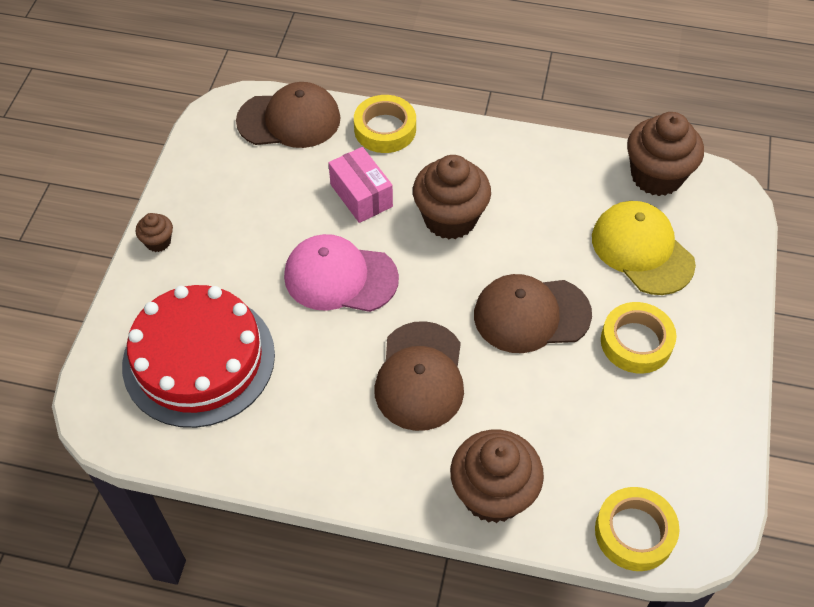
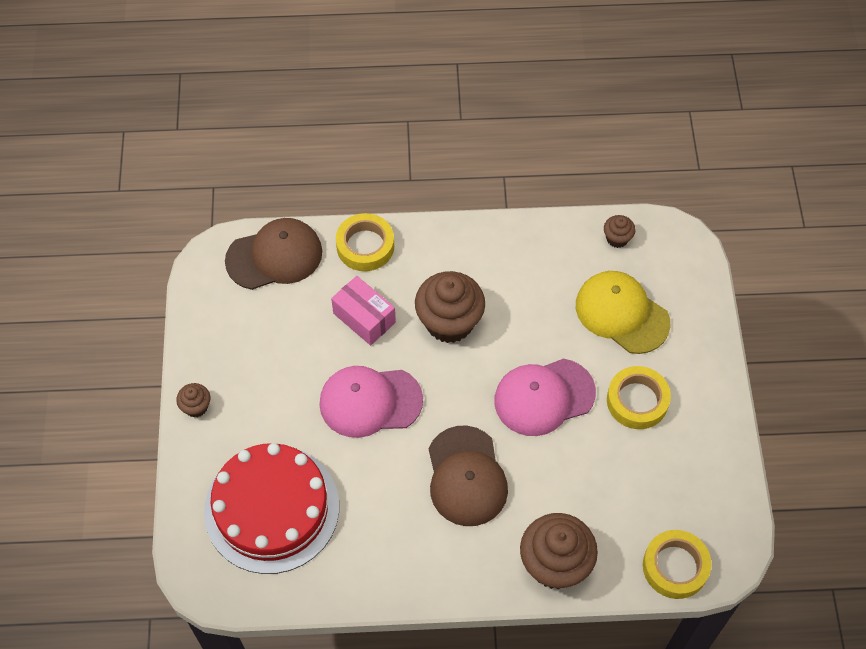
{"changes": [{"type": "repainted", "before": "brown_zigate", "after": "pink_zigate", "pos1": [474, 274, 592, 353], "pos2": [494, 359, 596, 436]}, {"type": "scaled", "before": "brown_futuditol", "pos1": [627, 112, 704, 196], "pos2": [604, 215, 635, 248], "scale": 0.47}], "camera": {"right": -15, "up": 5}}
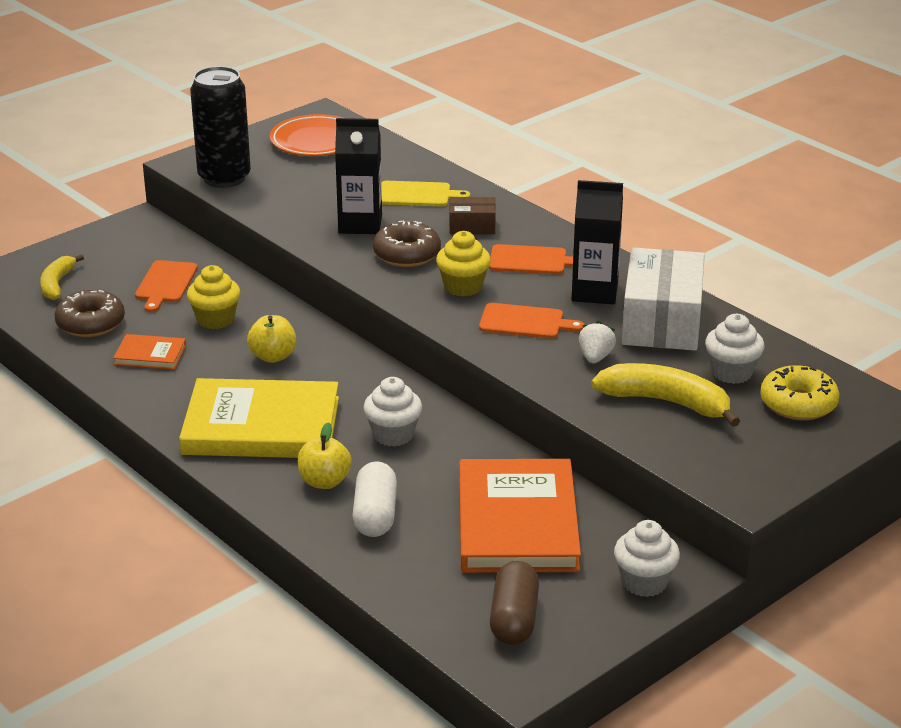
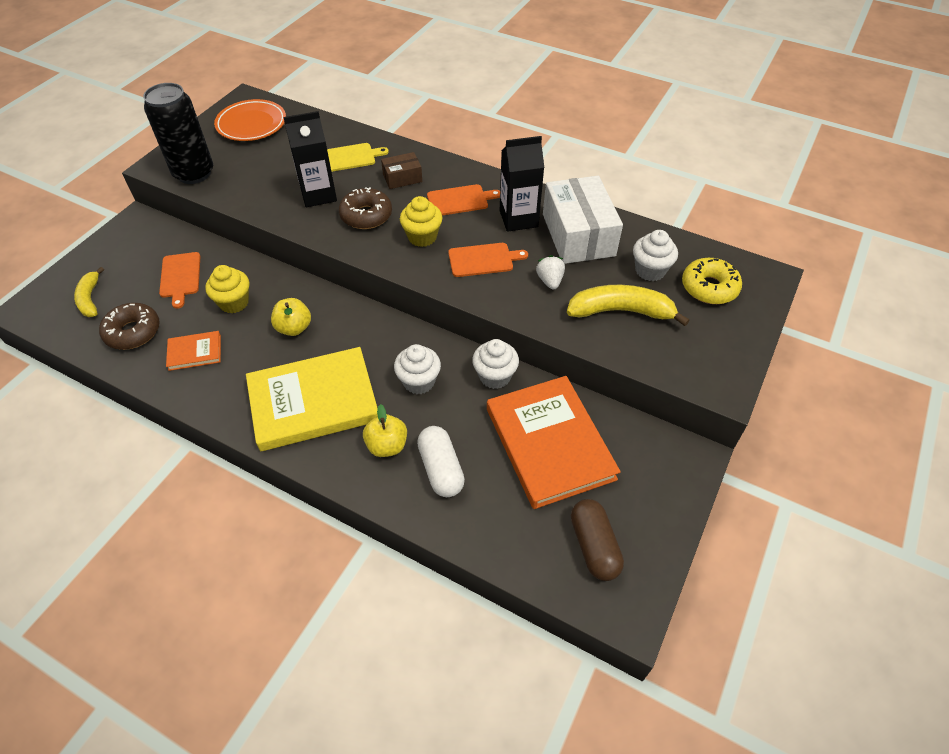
{"changes": [{"type": "shifted", "before": "white_futuditol", "pos1": [614, 520, 680, 597], "pos2": [472, 339, 519, 389]}], "camera": {"right": -20, "up": 20}}
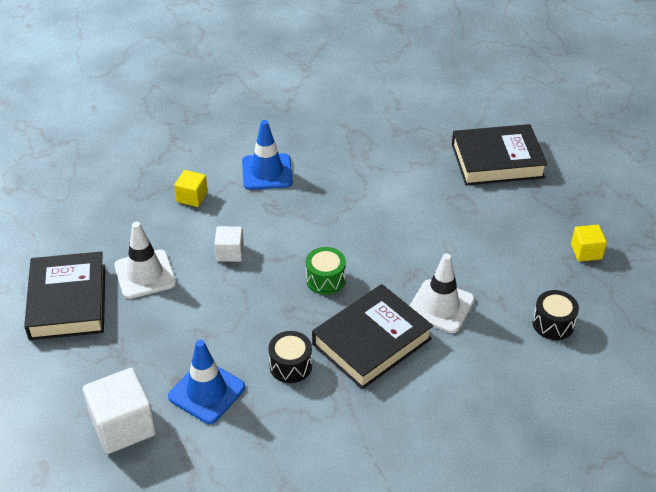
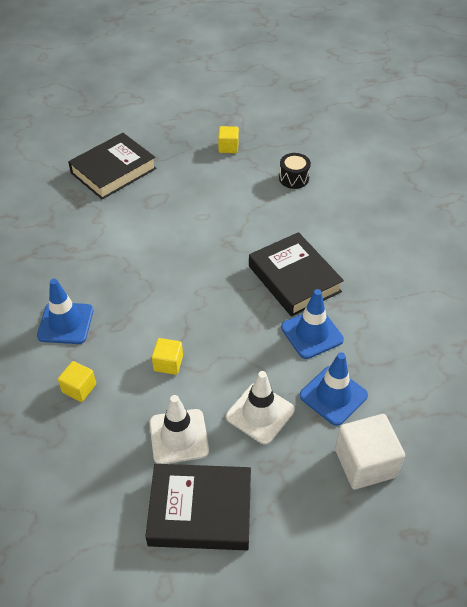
{"changes": [{"type": "gone", "before": "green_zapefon", "pos1": [306, 247, 346, 295]}, {"type": "shifted", "before": "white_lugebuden", "pos1": [410, 253, 475, 333], "pos2": [226, 371, 295, 444]}, {"type": "swapped", "before": "black_zapefon", "after": "blue_lugebuden", "pos1": [268, 331, 312, 383], "pos2": [281, 289, 344, 359]}, {"type": "repainted", "before": "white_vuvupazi", "after": "yellow_vuvupazi", "pos1": [214, 226, 244, 262], "pos2": [152, 338, 183, 375]}, {"type": "rotated", "before": "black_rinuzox", "pos1": [452, 124, 548, 185], "pos2": [68, 133, 156, 200], "turn": 45}], "camera": {"right": -80, "up": 5}}
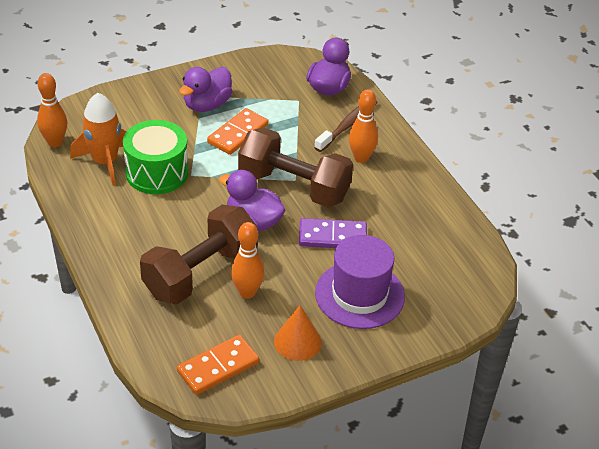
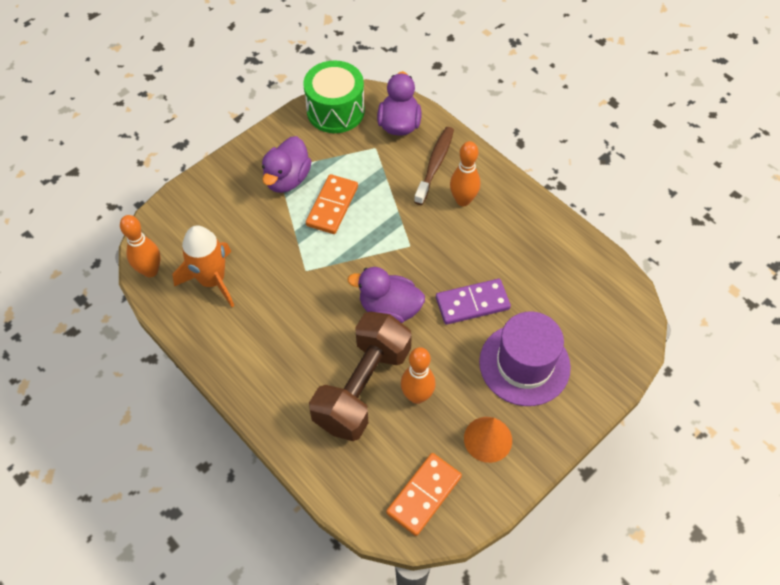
{"changes": [{"type": "gone", "before": "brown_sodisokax", "pos1": [238, 127, 353, 207]}, {"type": "shifted", "before": "green_zapefon", "pos1": [123, 120, 188, 194], "pos2": [303, 60, 365, 133]}], "camera": {"right": -15, "up": 15}}
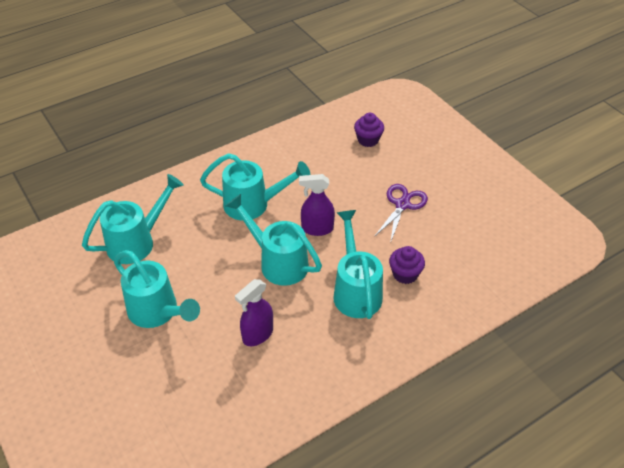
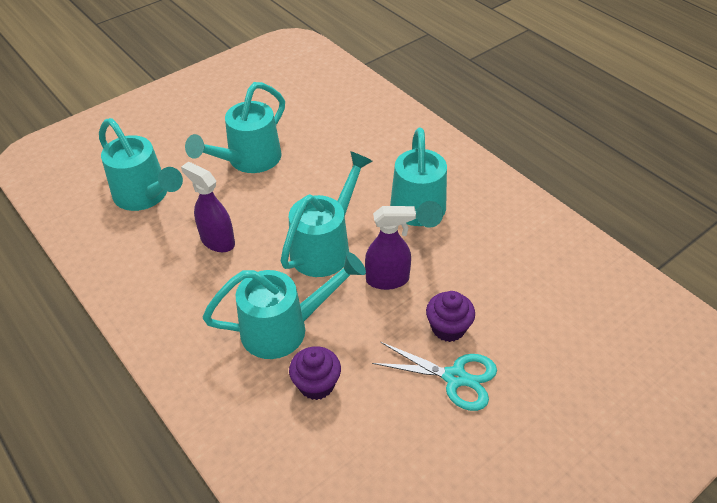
{"changes": [{"type": "shifted", "before": "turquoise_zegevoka", "pos1": [82, 174, 184, 264], "pos2": [99, 118, 183, 211]}, {"type": "shifted", "before": "purple_futuditol", "pos1": [354, 113, 384, 147], "pos2": [426, 291, 475, 342]}, {"type": "repainted", "before": "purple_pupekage", "after": "turquoise_pupekage", "pos1": [374, 184, 428, 243], "pos2": [372, 342, 497, 411]}, {"type": "rotated", "before": "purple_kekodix", "pos1": [299, 174, 335, 236], "pos2": [365, 206, 416, 290], "turn": 90}], "camera": {"right": 85, "up": 0}}
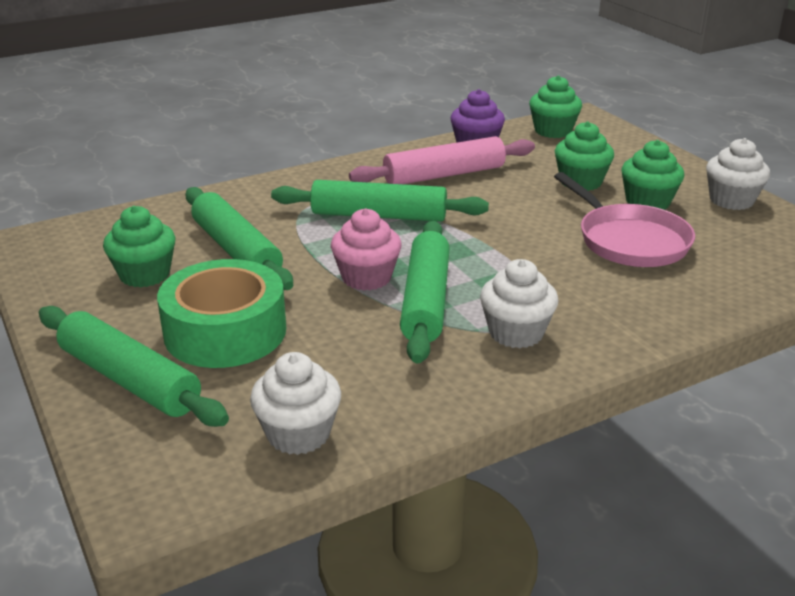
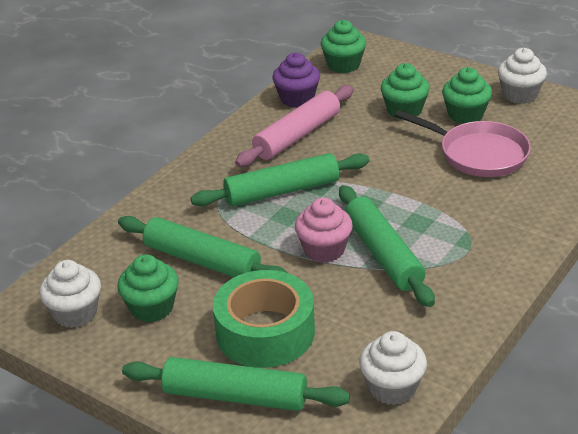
{"changes": [{"type": "shifted", "before": "white_futuditol", "pos1": [480, 259, 559, 348], "pos2": [39, 260, 101, 328]}], "camera": {"right": -25, "up": 5}}
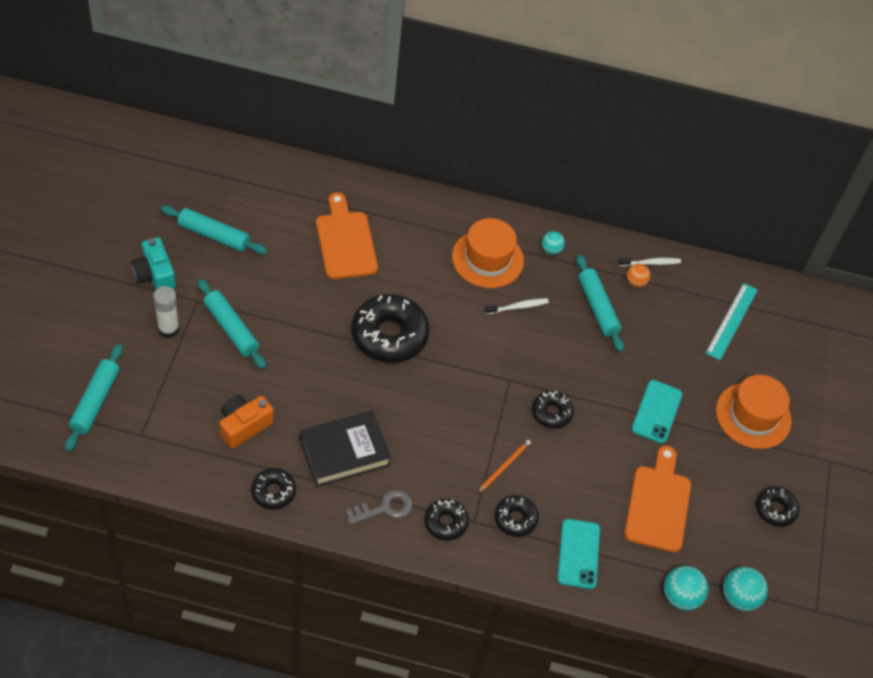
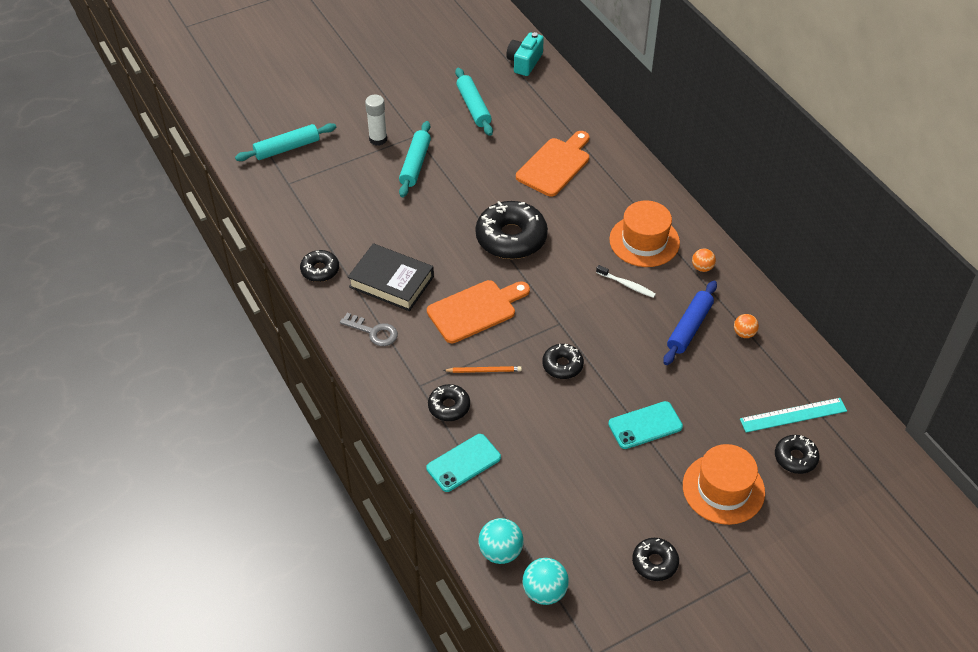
{"changes": [{"type": "gone", "before": "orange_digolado", "pos1": [219, 395, 273, 448]}, {"type": "gone", "before": "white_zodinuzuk", "pos1": [618, 258, 681, 266]}, {"type": "shifted", "before": "turquoise_digolado", "pos1": [131, 237, 176, 290], "pos2": [506, 32, 544, 76]}, {"type": "shifted", "before": "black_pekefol", "pos1": [424, 499, 469, 541], "pos2": [775, 435, 819, 474]}, {"type": "shifted", "before": "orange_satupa", "pos1": [624, 446, 691, 553], "pos2": [427, 280, 530, 343]}, {"type": "repainted", "before": "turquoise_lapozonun", "after": "orange_lapozonun", "pos1": [542, 231, 565, 255], "pos2": [692, 249, 716, 272]}, {"type": "repainted", "before": "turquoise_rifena", "after": "blue_rifena", "pos1": [576, 254, 624, 352], "pos2": [663, 281, 717, 365]}], "camera": {"right": 55, "up": -5}}
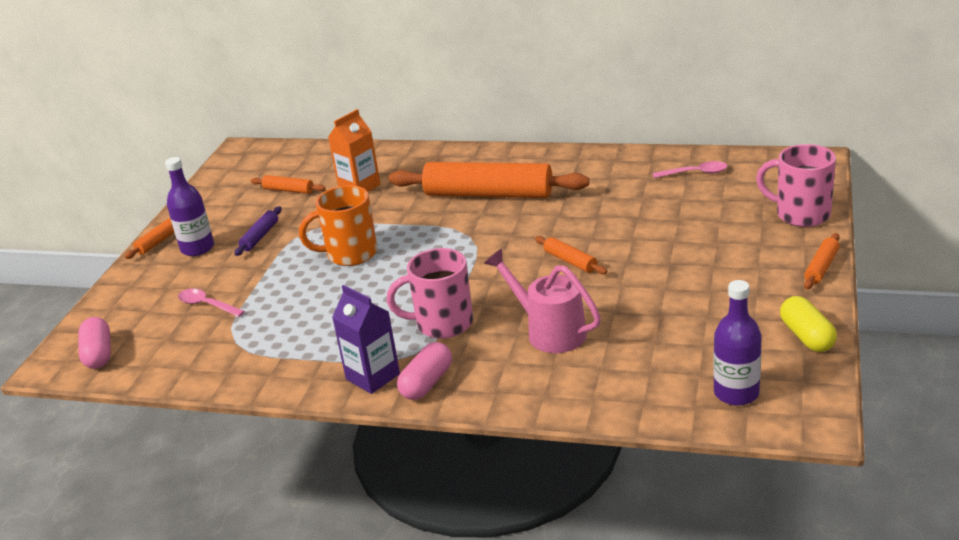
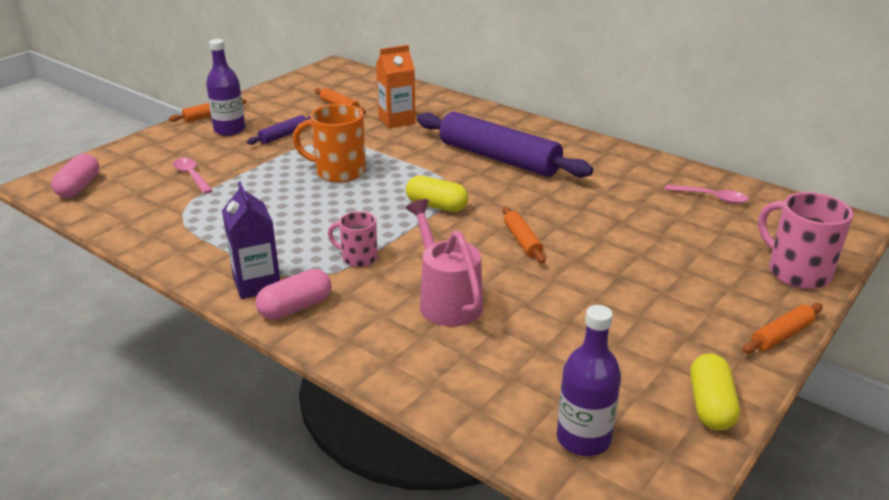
{"changes": [{"type": "new", "after": "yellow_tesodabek", "pos2": [406, 176, 468, 212]}, {"type": "repainted", "before": "orange_rifena", "after": "purple_rifena", "pos1": [388, 162, 589, 198], "pos2": [417, 112, 593, 178]}, {"type": "scaled", "before": "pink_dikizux", "pos1": [387, 248, 473, 339], "pos2": [328, 211, 378, 267], "scale": 0.6}], "camera": {"right": 20, "up": 0}}
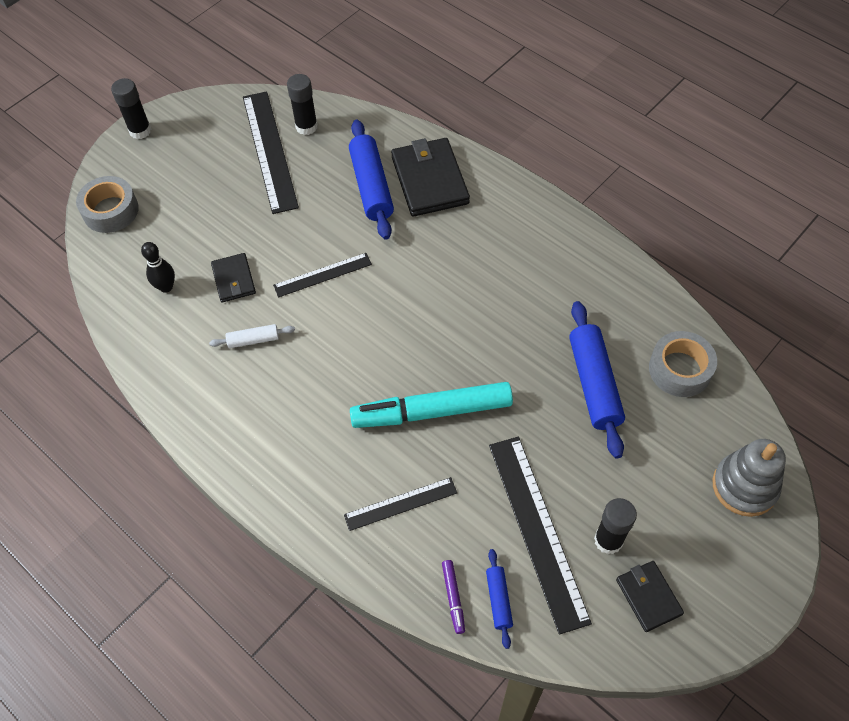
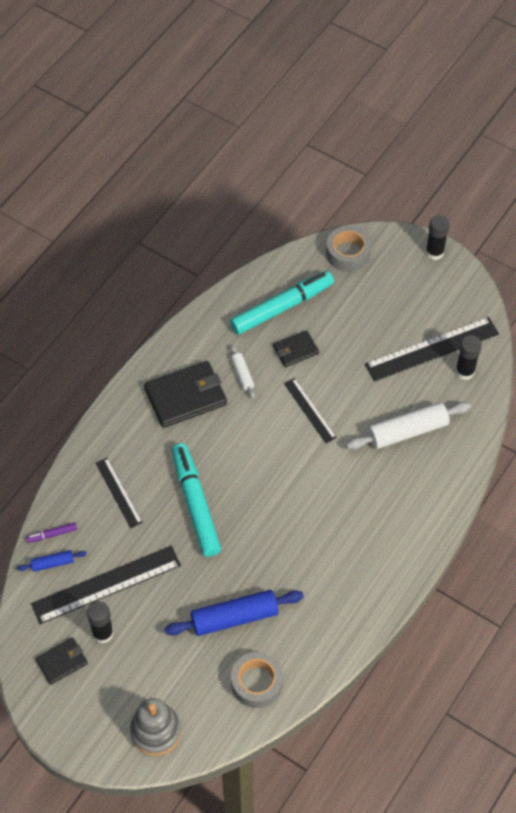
{"changes": [{"type": "shifted", "before": "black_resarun", "pos1": [391, 138, 470, 217], "pos2": [144, 361, 227, 428]}, {"type": "swapped", "before": "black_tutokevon", "after": "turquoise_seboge", "pos1": [141, 242, 175, 293], "pos2": [230, 271, 334, 335]}, {"type": "repainted", "before": "blue_rifena", "after": "white_rifena", "pos1": [349, 120, 394, 240], "pos2": [346, 402, 471, 450]}], "camera": {"right": 80, "up": 0}}
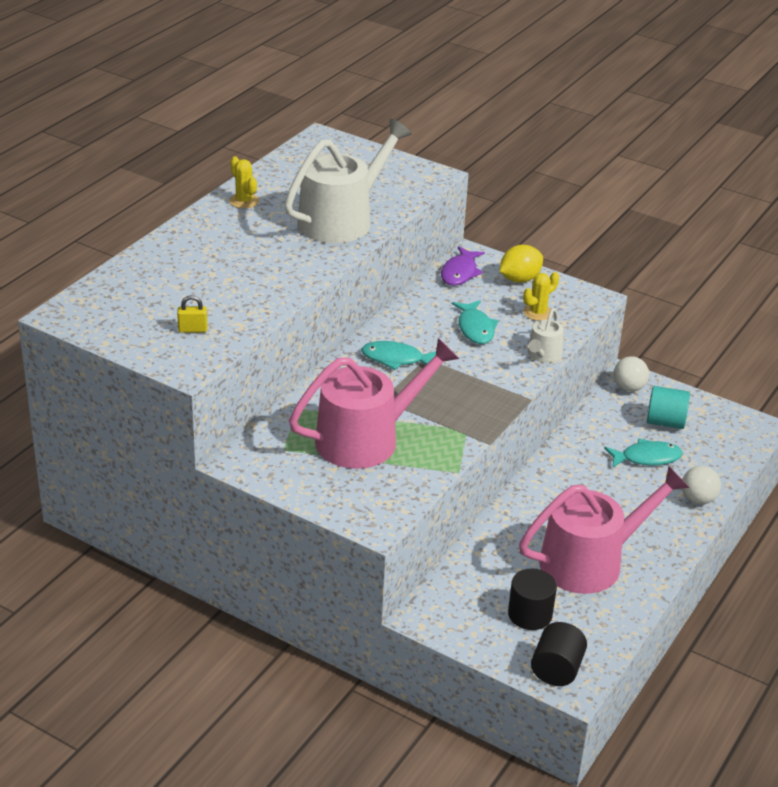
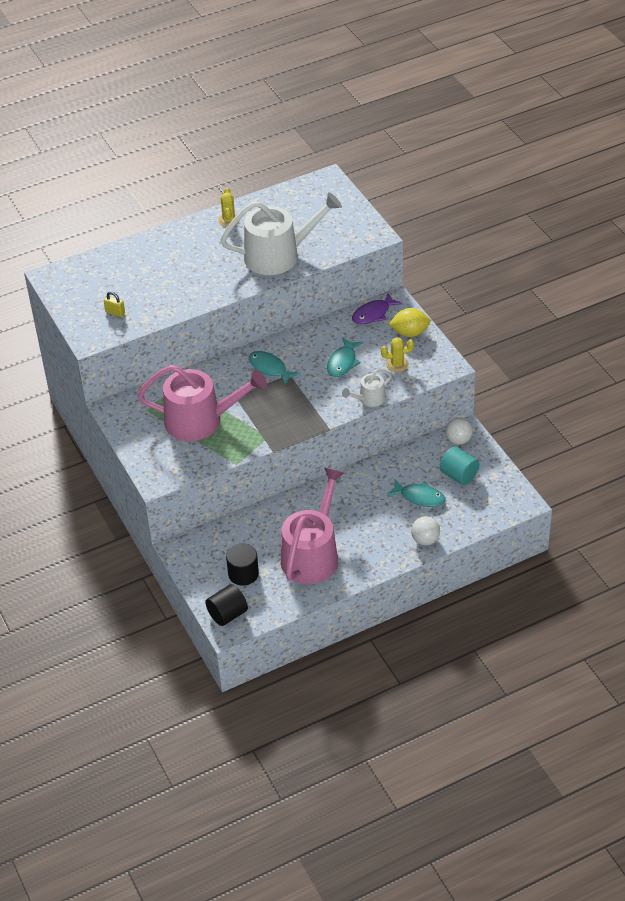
{"changes": [{"type": "rotated", "before": "pink_zegevoka", "pos1": [519, 466, 689, 594], "pos2": [281, 467, 344, 584], "turn": -75}], "camera": {"right": 35, "up": 10}}
